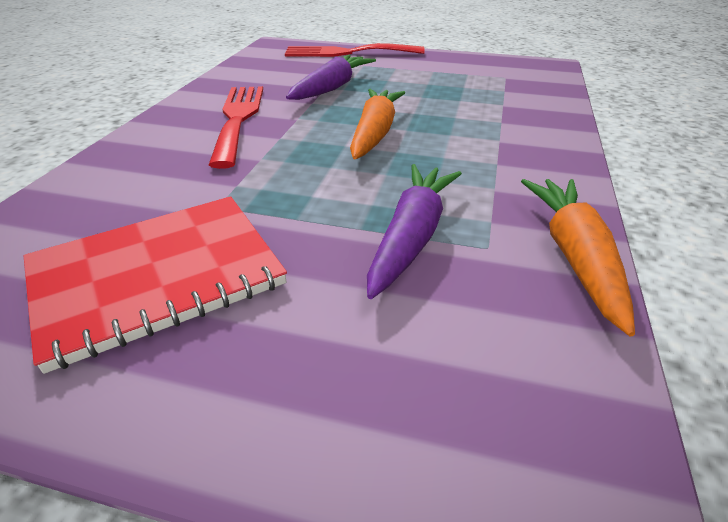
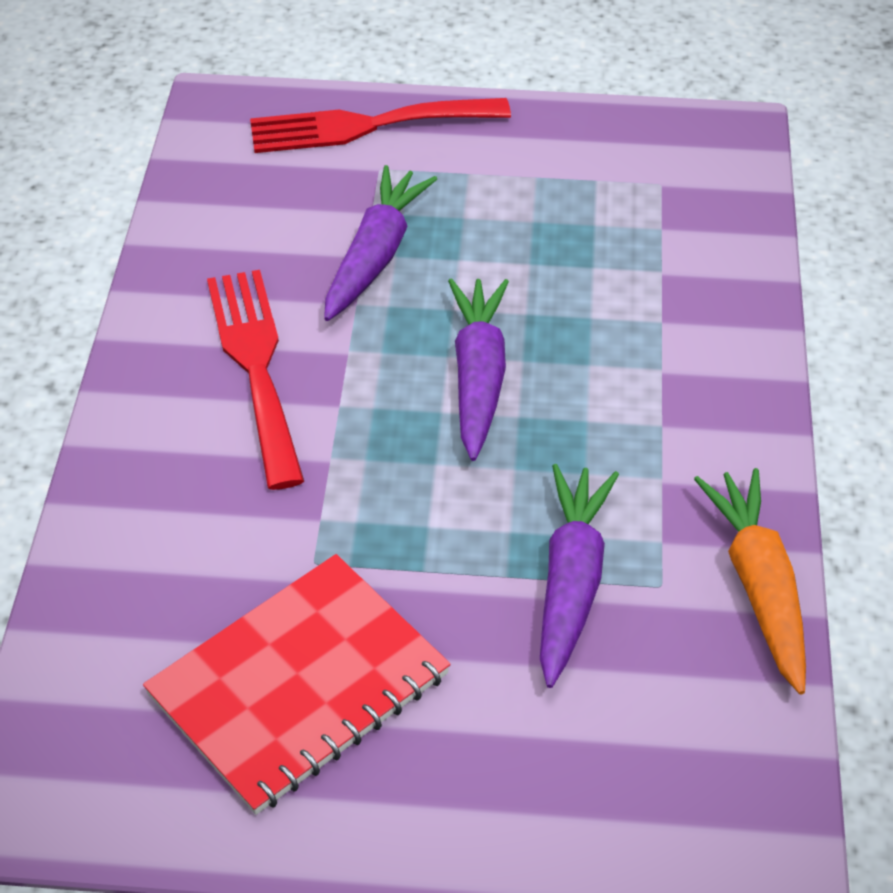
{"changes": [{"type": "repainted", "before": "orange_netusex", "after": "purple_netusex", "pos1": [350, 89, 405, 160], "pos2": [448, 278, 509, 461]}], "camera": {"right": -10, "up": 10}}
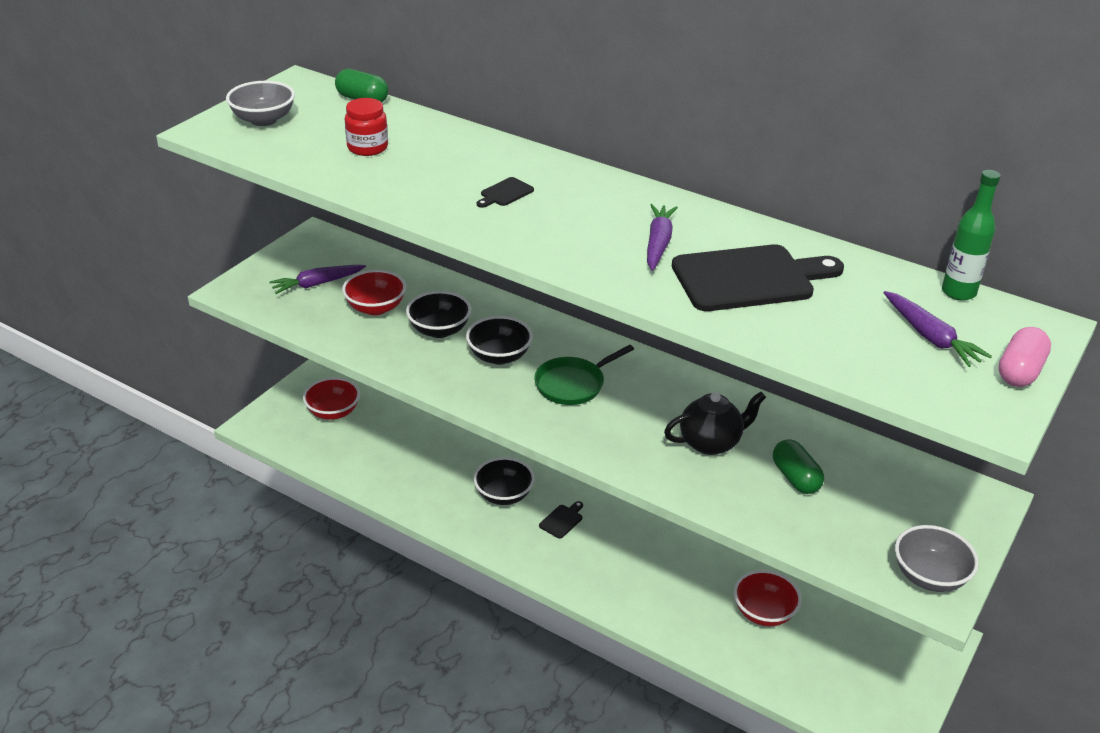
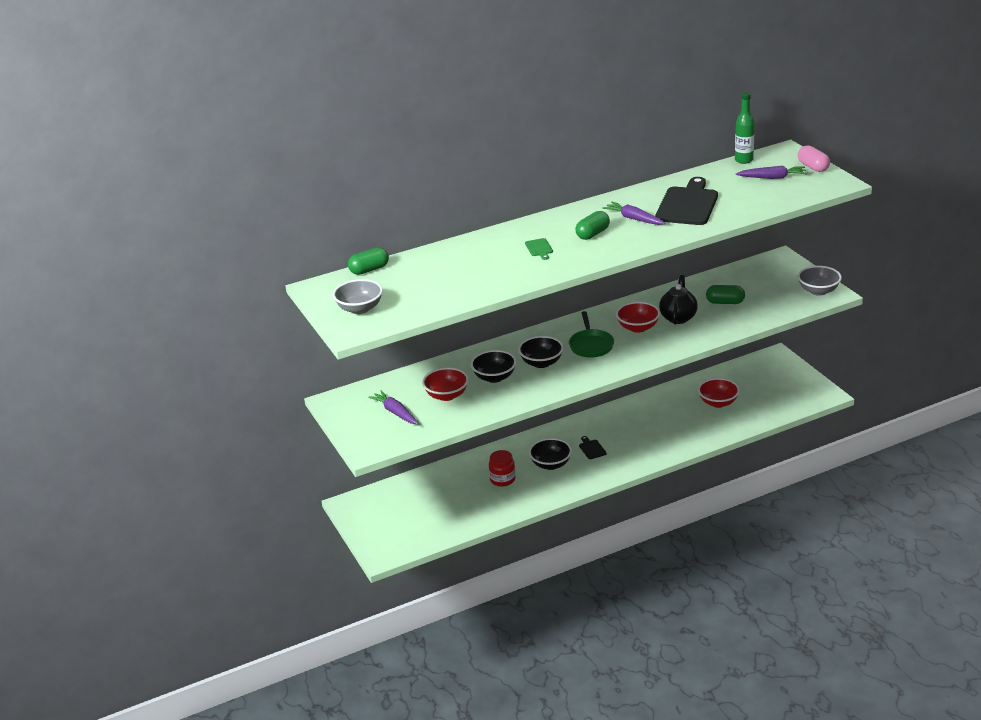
{"changes": [{"type": "new", "after": "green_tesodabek", "pos2": [575, 211, 610, 240]}, {"type": "shifted", "before": "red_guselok", "pos1": [303, 377, 360, 420], "pos2": [616, 302, 660, 333]}, {"type": "shifted", "before": "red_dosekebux", "pos1": [345, 98, 388, 156], "pos2": [489, 450, 515, 487]}, {"type": "repainted", "before": "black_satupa", "after": "green_satupa", "pos1": [477, 177, 534, 208], "pos2": [525, 238, 553, 260]}, {"type": "rotated", "before": "purple_netusex", "pos1": [269, 265, 366, 294], "pos2": [368, 390, 419, 424], "turn": 135}], "camera": {"right": -55, "up": -5}}
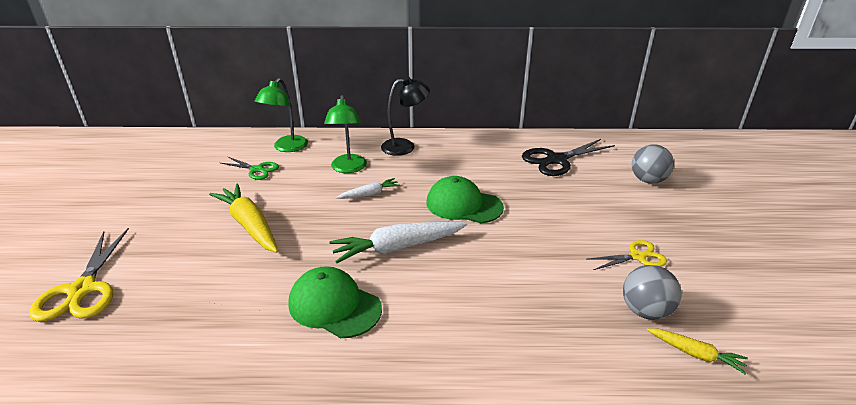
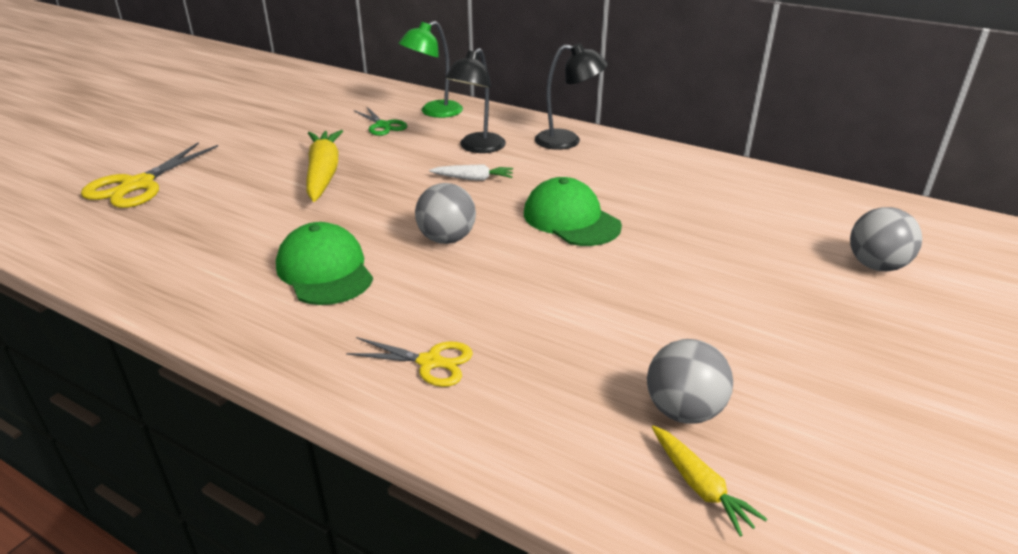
{"changes": [{"type": "gone", "before": "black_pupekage", "pos1": [522, 139, 615, 176]}, {"type": "shifted", "before": "yellow_pupekage", "pos1": [588, 240, 667, 270], "pos2": [346, 337, 473, 387]}, {"type": "swapped", "before": "white_netusex", "after": "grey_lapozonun", "pos1": [329, 221, 467, 263], "pos2": [415, 183, 476, 244]}, {"type": "repainted", "before": "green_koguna", "after": "black_koguna", "pos1": [324, 95, 367, 173], "pos2": [445, 48, 506, 153]}], "camera": {"right": 30, "up": 0}}
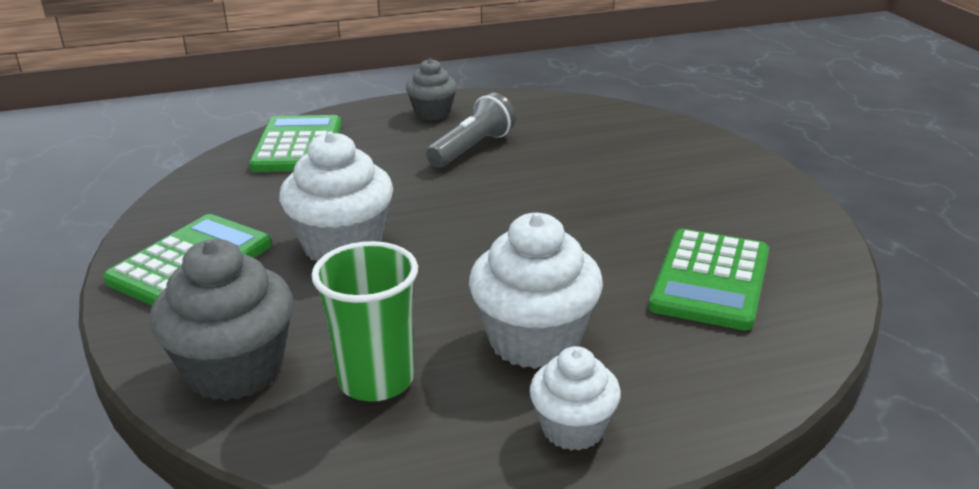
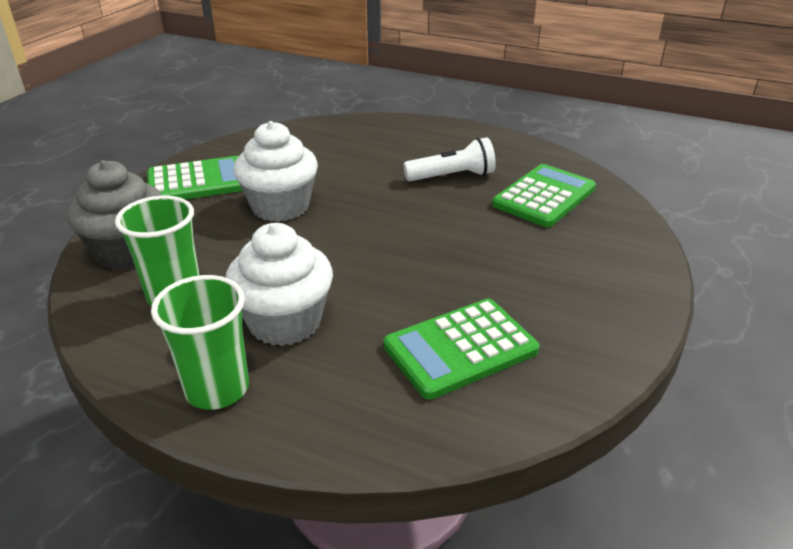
{"changes": [{"type": "gone", "before": "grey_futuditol", "pos1": [406, 58, 457, 120]}, {"type": "shifted", "before": "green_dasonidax", "pos1": [249, 115, 341, 172], "pos2": [492, 164, 596, 227]}, {"type": "swapped", "before": "white_futuditol", "after": "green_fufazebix", "pos1": [529, 346, 621, 451], "pos2": [151, 275, 249, 410]}, {"type": "repainted", "before": "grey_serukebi", "after": "white_serukebi", "pos1": [426, 93, 516, 168], "pos2": [404, 137, 496, 181]}], "camera": {"right": 40, "up": 5}}
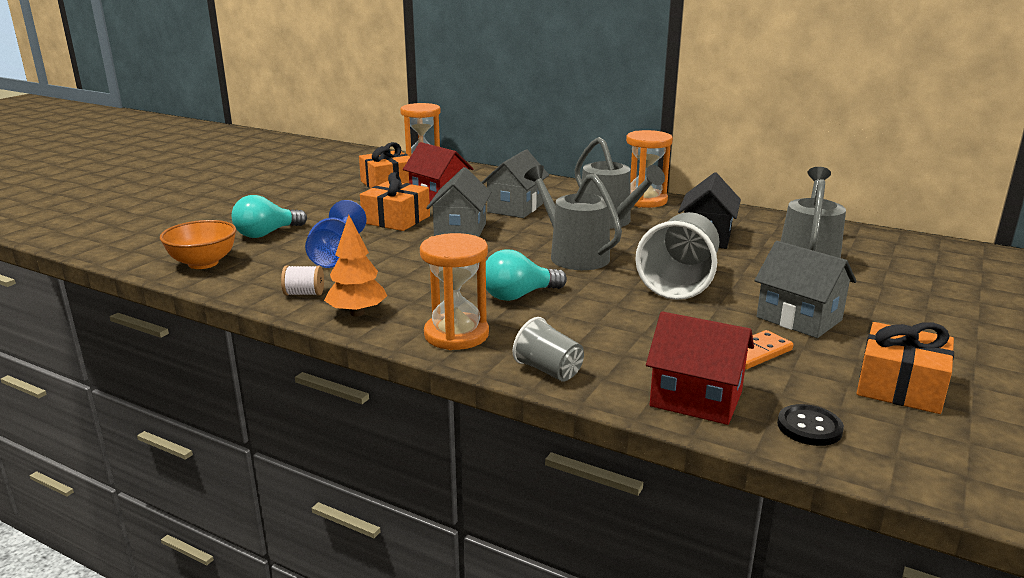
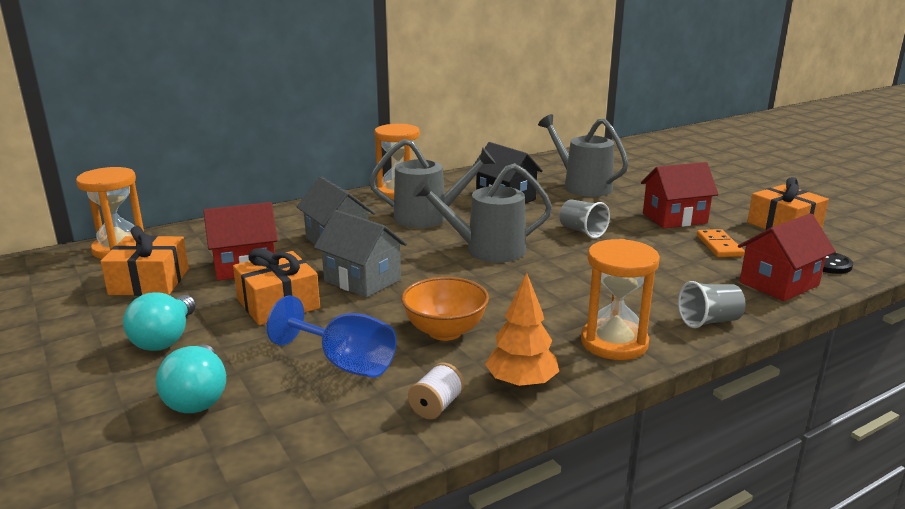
{"changes": [{"type": "shifted", "before": "orange_guselok", "pos1": [160, 220, 236, 269], "pos2": [401, 277, 489, 341]}, {"type": "shifted", "before": "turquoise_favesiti", "pos1": [486, 249, 567, 301], "pos2": [123, 292, 196, 351]}, {"type": "repainted", "before": "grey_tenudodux", "after": "red_tenudodux", "pos1": [754, 241, 856, 338], "pos2": [641, 162, 719, 228]}, {"type": "scaled", "before": "grey_fufazebix", "pos1": [635, 212, 720, 300], "pos2": [560, 200, 610, 239], "scale": 0.54}], "camera": {"right": -60, "up": 0}}
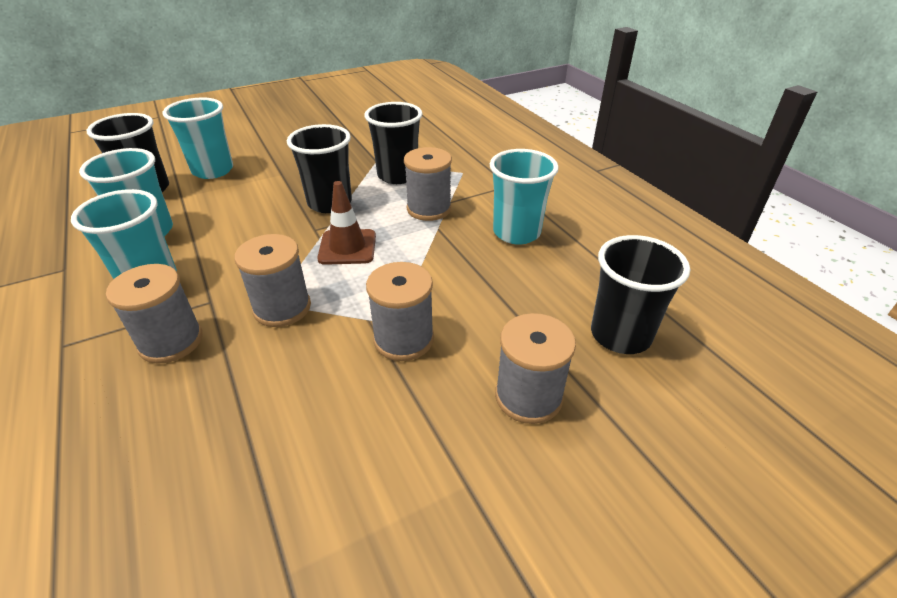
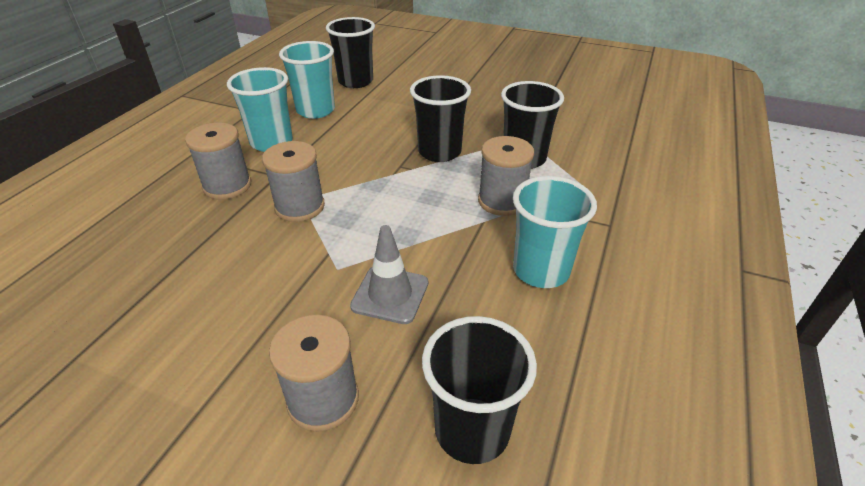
{"changes": [{"type": "gone", "before": "turquoise_fufazebix", "pos1": [163, 98, 233, 179]}, {"type": "gone", "before": "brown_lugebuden", "pos1": [317, 181, 376, 265]}, {"type": "gone", "before": "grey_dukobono", "pos1": [366, 262, 434, 361]}, {"type": "new", "after": "grey_lugebuden", "pos2": [350, 225, 428, 324]}], "camera": {"right": 50, "up": 0}}
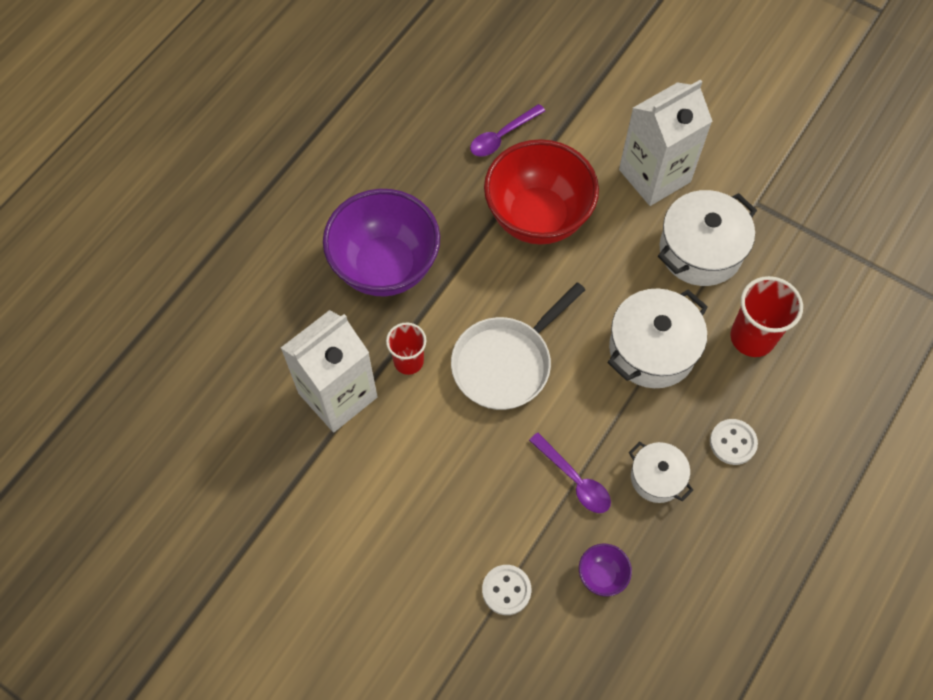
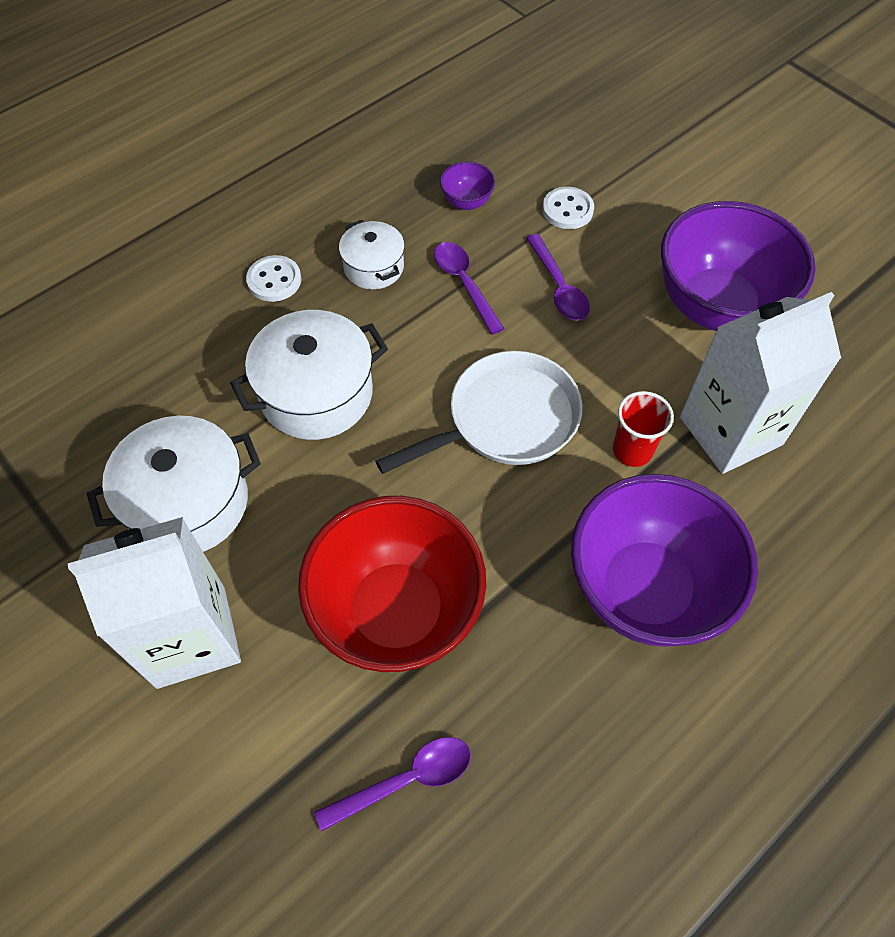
{"changes": [{"type": "gone", "before": "red_fufazebix", "pos1": [730, 276, 803, 357]}, {"type": "new", "after": "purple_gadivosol", "pos2": [526, 234, 590, 321]}, {"type": "new", "after": "purple_guselok", "pos2": [661, 201, 816, 331]}], "camera": {"right": -165, "up": -5}}
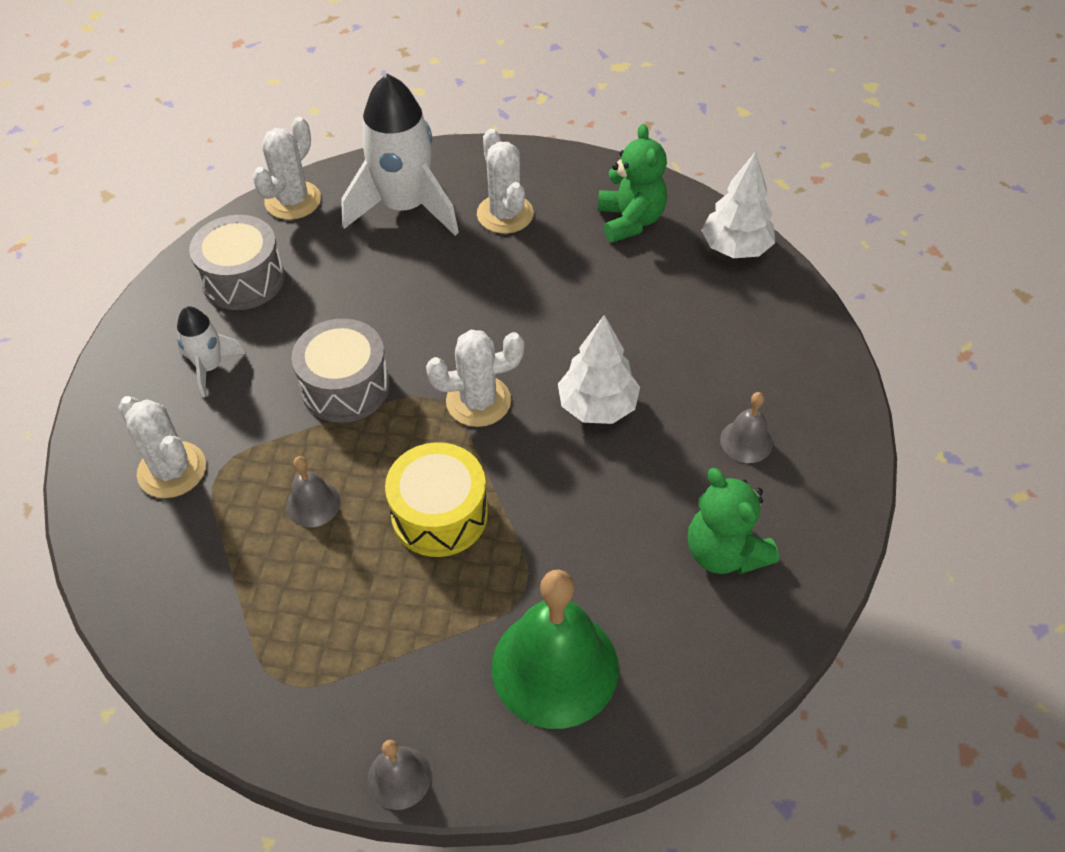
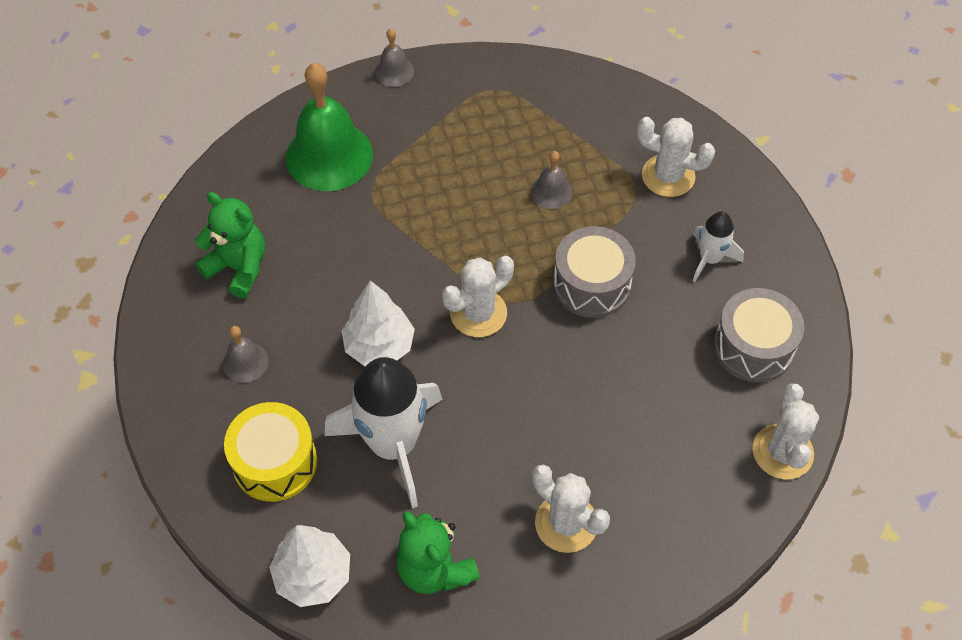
{"changes": [{"type": "shifted", "before": "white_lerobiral", "pos1": [341, 74, 459, 236], "pos2": [324, 357, 442, 508]}, {"type": "shifted", "before": "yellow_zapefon", "pos1": [385, 442, 488, 557], "pos2": [224, 402, 317, 502]}], "camera": {"right": 155, "up": 5}}
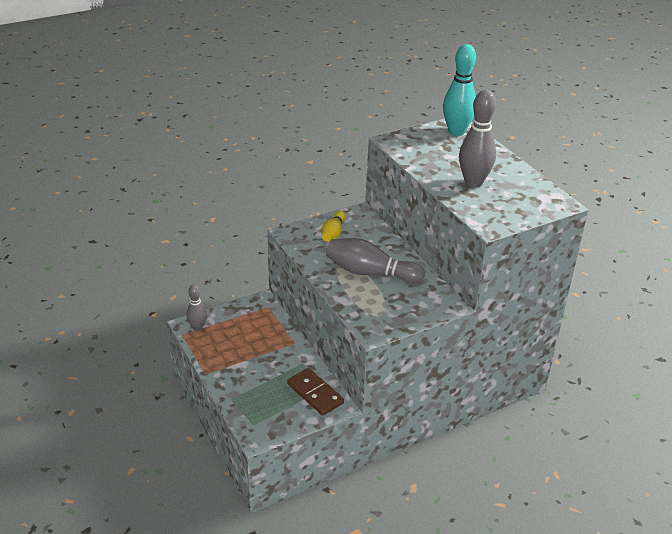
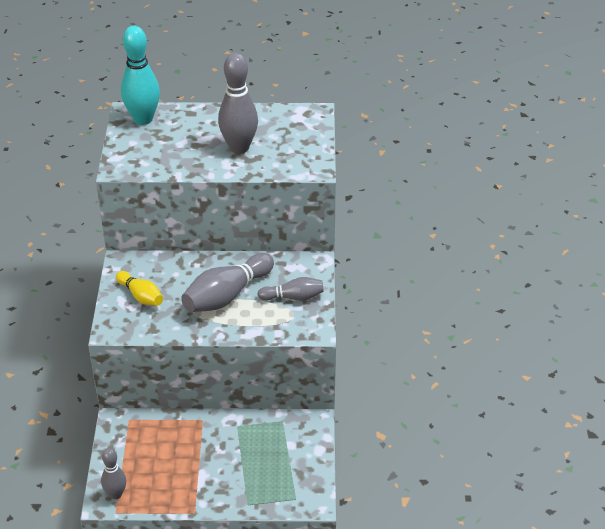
{"changes": [{"type": "gone", "before": "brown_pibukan", "pos1": [287, 368, 344, 416]}, {"type": "new", "after": "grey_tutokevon", "pos2": [257, 277, 324, 301]}], "camera": {"right": -60, "up": 5}}
